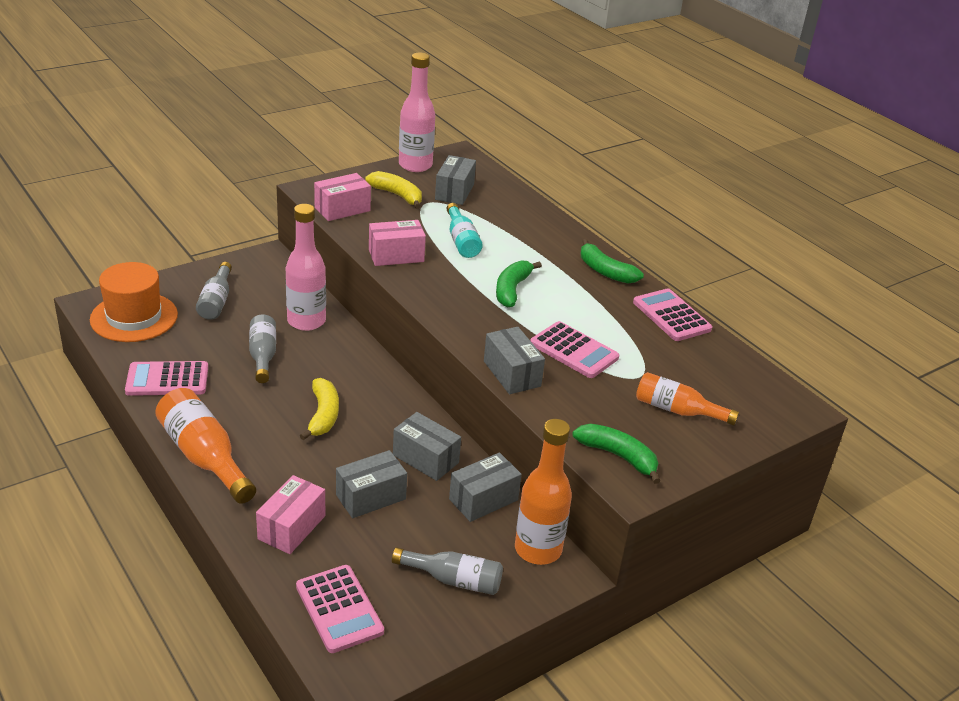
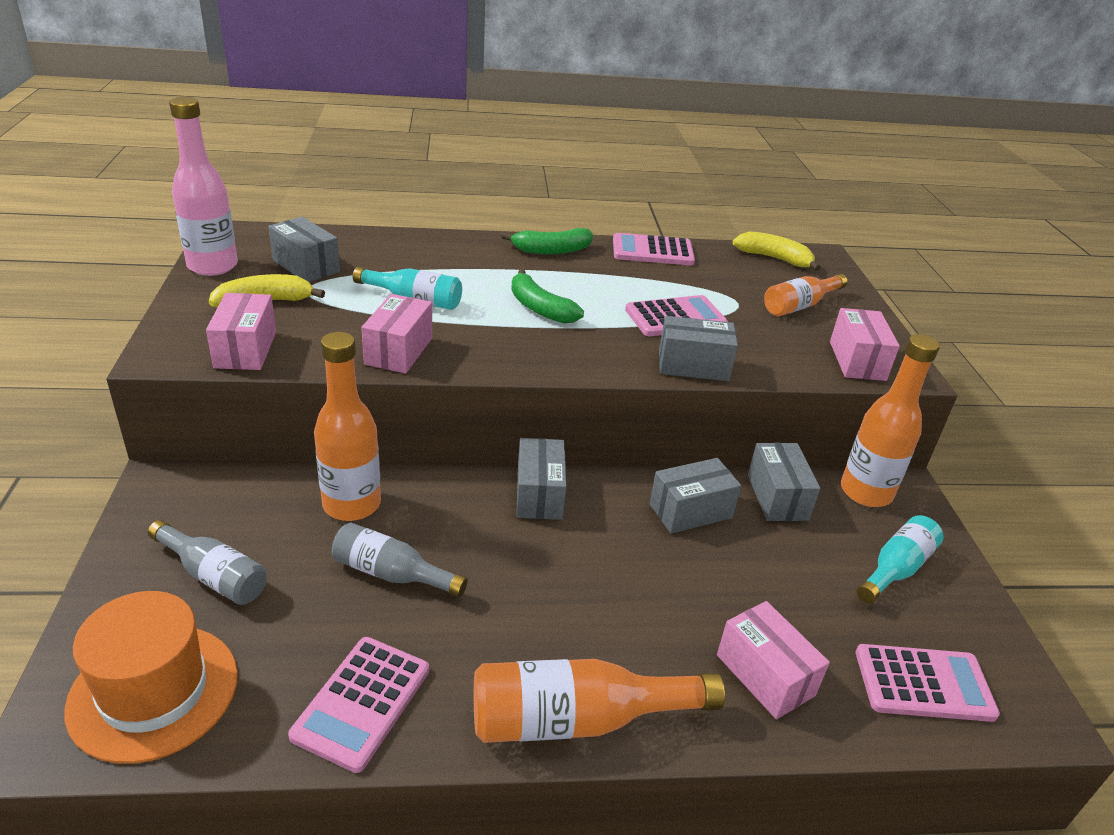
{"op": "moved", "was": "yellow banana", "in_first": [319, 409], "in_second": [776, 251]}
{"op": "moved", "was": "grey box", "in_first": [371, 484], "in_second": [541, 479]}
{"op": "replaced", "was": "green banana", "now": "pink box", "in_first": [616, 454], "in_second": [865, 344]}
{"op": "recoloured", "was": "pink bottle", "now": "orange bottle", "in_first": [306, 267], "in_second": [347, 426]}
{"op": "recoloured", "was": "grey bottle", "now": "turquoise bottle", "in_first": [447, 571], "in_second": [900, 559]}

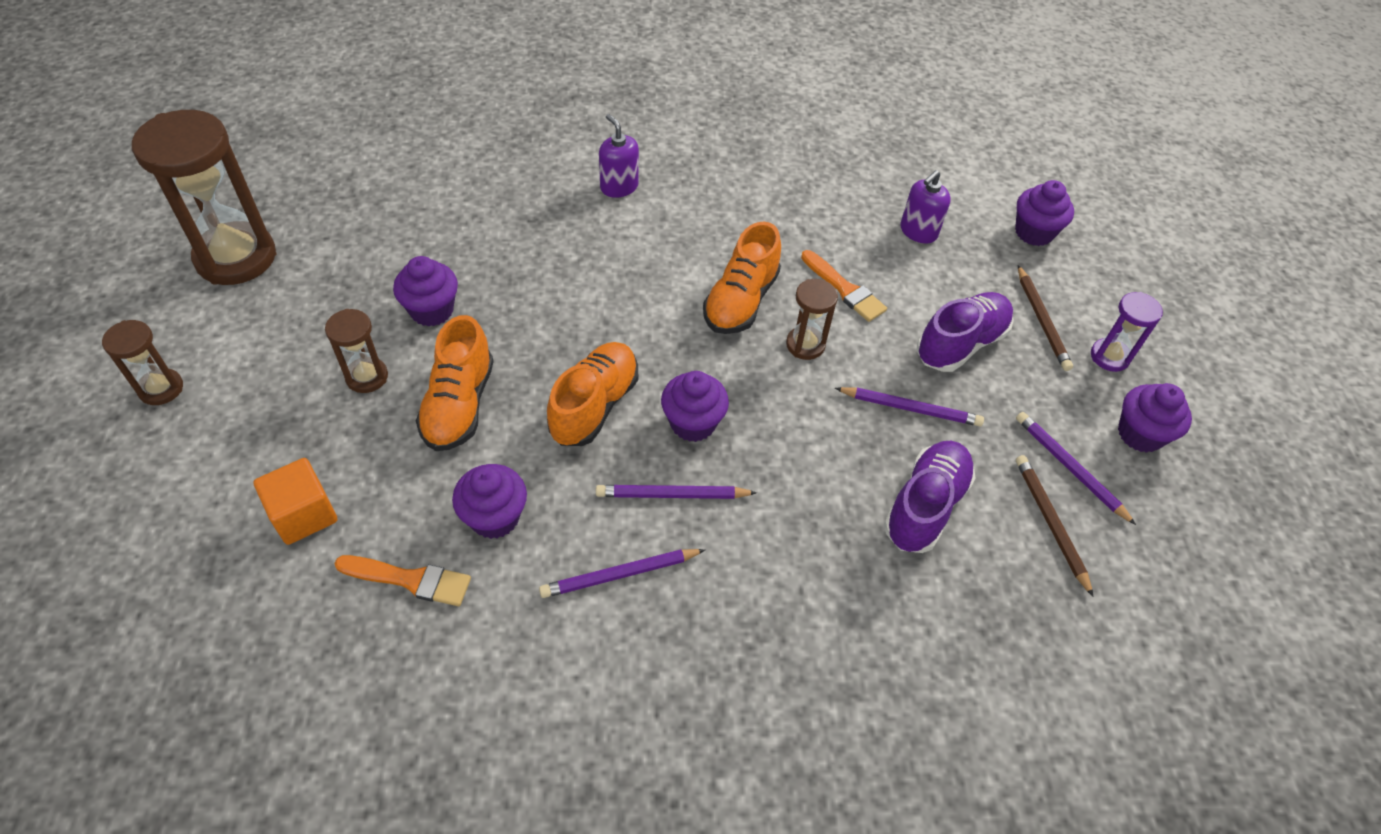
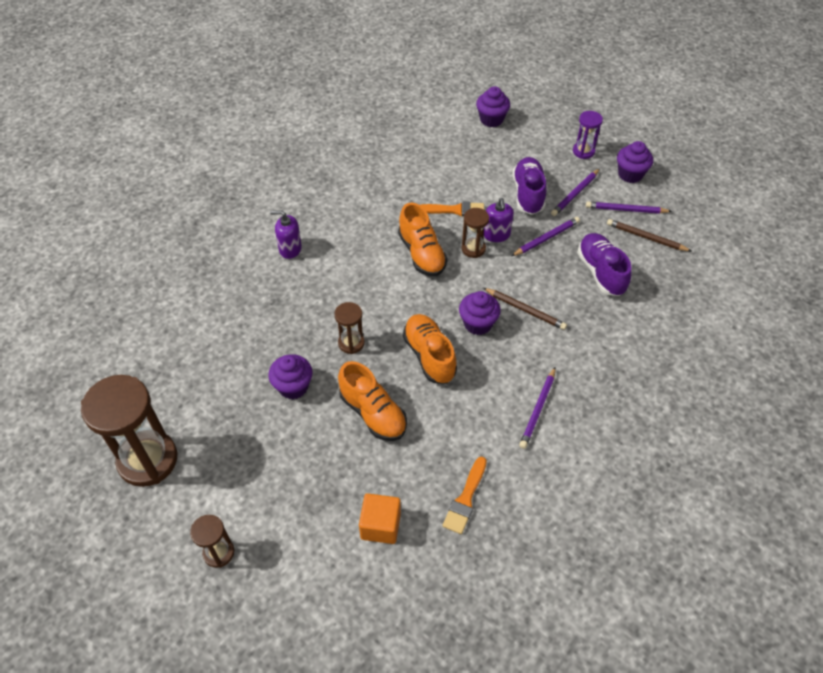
{"op": "removed", "was": "purple cupcake", "in_first": [489, 501]}
{"op": "moved", "was": "brown hourglass", "in_first": [356, 351], "in_second": [349, 328]}
{"op": "moved", "was": "purple pencil", "in_first": [676, 492], "in_second": [575, 192]}
{"op": "moved", "was": "purple soap dispenser", "in_first": [925, 207], "in_second": [498, 220]}
{"op": "moved", "was": "brown pencil", "in_first": [1045, 318], "in_second": [525, 309]}
{"op": "turned", "was": "orange brush", "in_first": [402, 580], "in_second": [465, 495], "clockwise": 150}

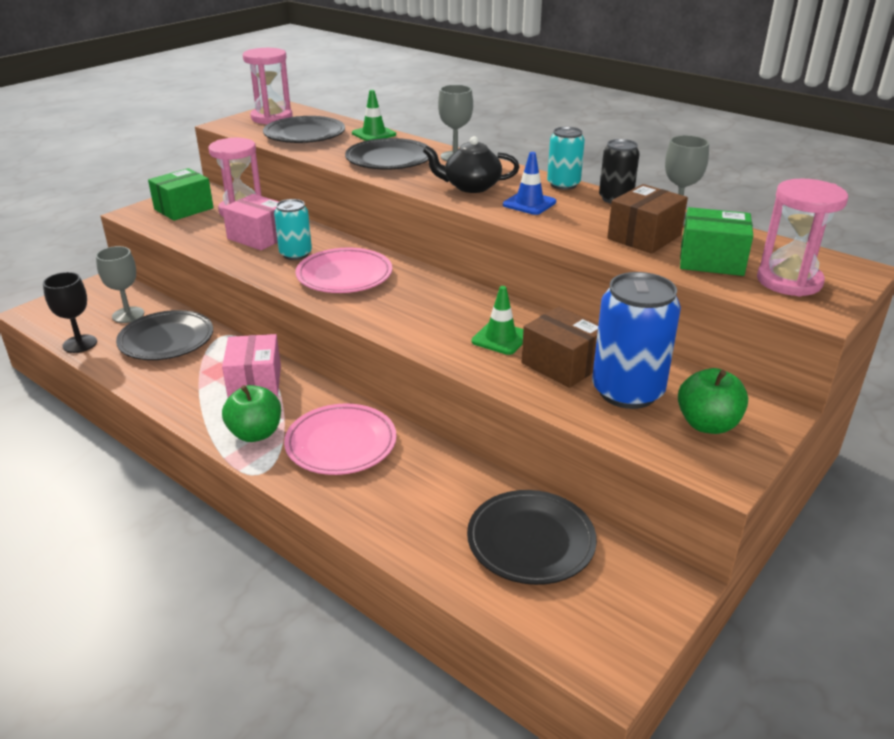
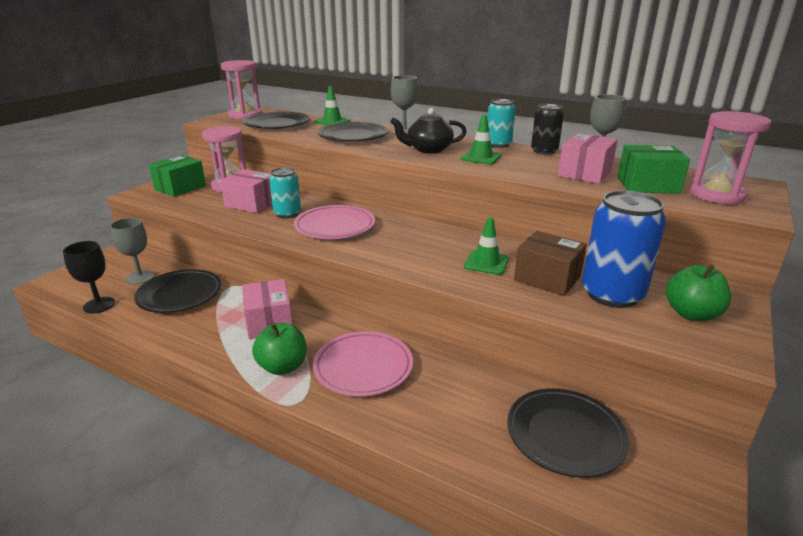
{"op": "recoloured", "was": "blue traffic cone", "now": "green traffic cone", "in_first": [529, 183], "in_second": [481, 139]}
{"op": "recoloured", "was": "brown box", "now": "pink box", "in_first": [647, 219], "in_second": [588, 158]}

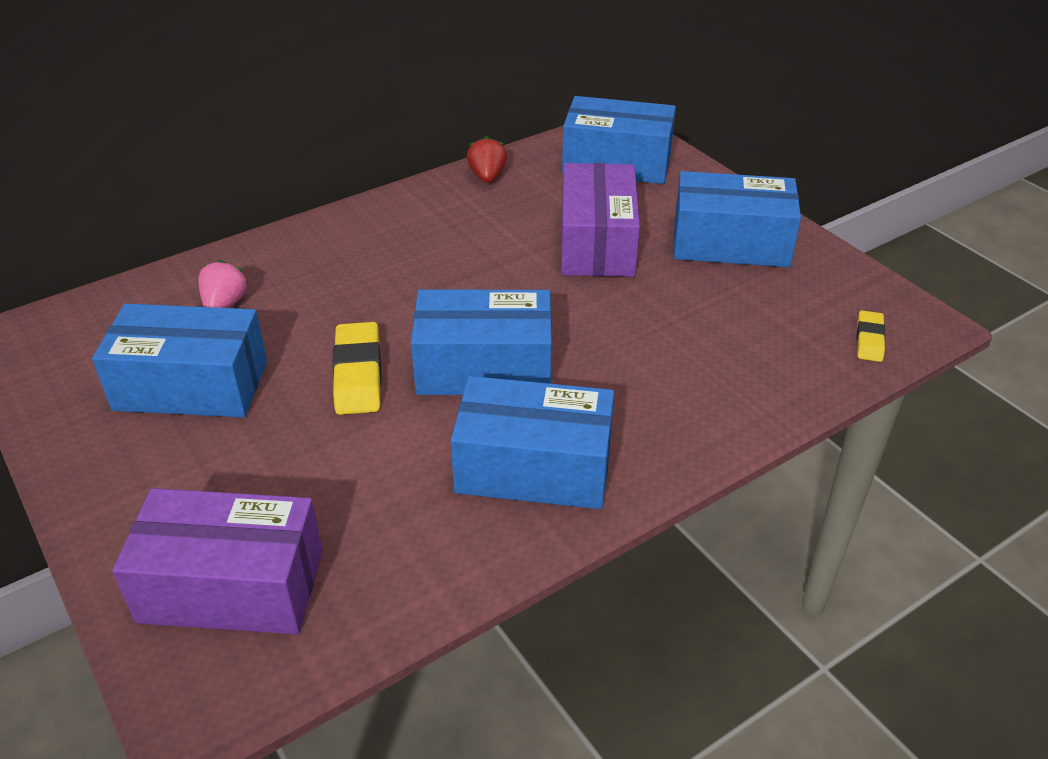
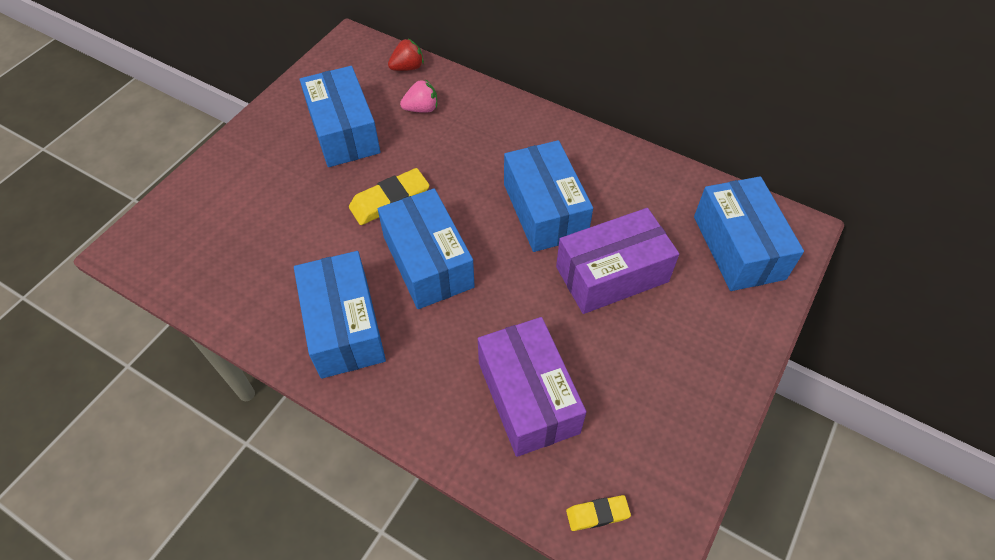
{"op": "moved", "was": "purple box", "in_first": [217, 561], "in_second": [532, 387]}
{"op": "moved", "was": "red strawberry", "in_first": [487, 159], "in_second": [406, 55]}
{"op": "moved", "was": "blue box", "in_first": [737, 219], "in_second": [548, 196]}

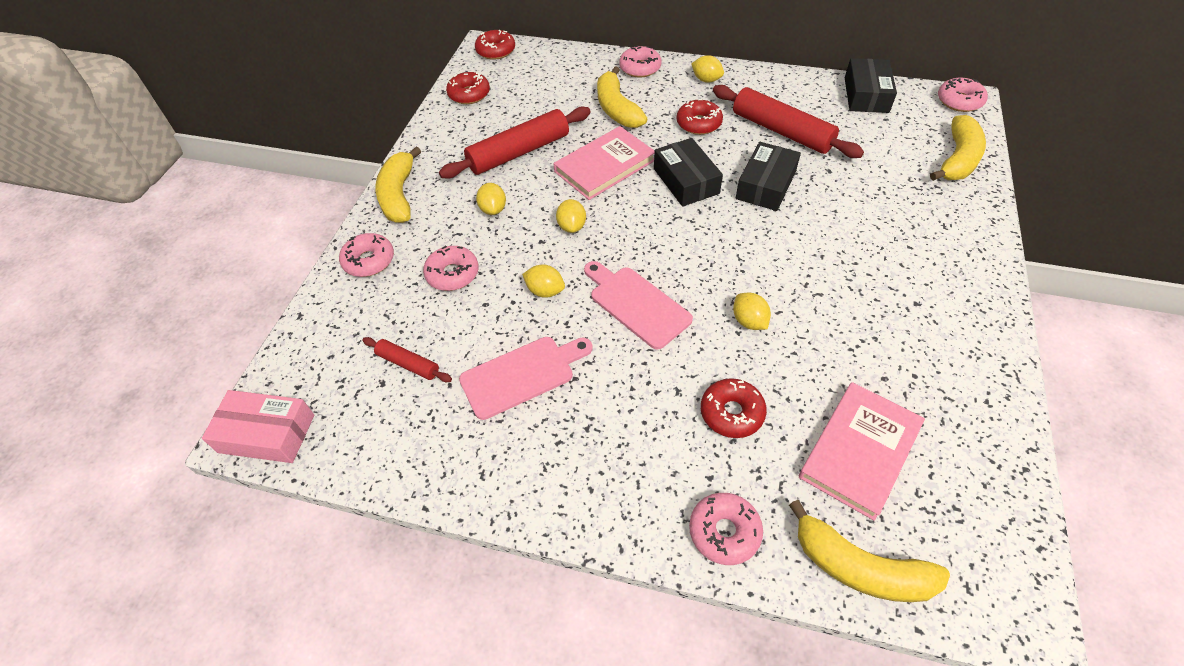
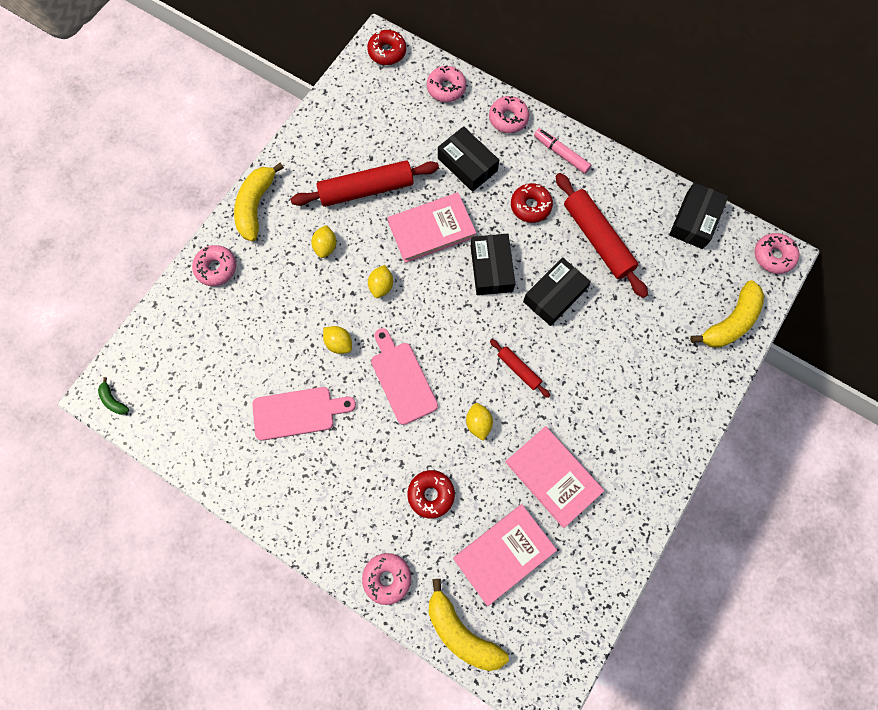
{"op": "removed", "was": "red donut", "in_first": [468, 88]}
{"op": "added", "now": "pink book", "in_second": [554, 477]}
{"op": "moved", "was": "red rolling pin", "in_first": [407, 359], "in_second": [520, 368]}
{"op": "moved", "was": "pink donut", "in_first": [451, 268], "in_second": [446, 84]}
{"op": "replaced", "was": "pink box", "now": "green banana", "in_first": [258, 426], "in_second": [113, 396]}
{"op": "replaced", "was": "yellow banana", "now": "black box", "in_first": [622, 97], "in_second": [468, 159]}
{"op": "replaced", "was": "yellow lemon", "now": "pink marker", "in_first": [707, 69], "in_second": [562, 151]}

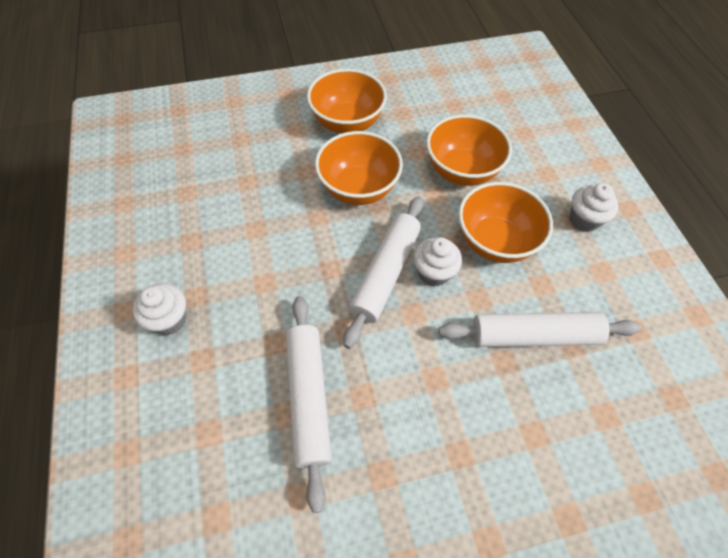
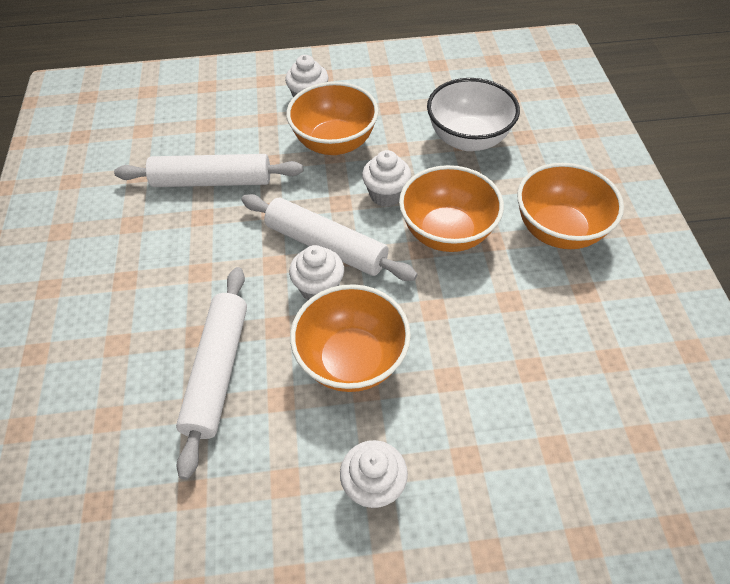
{"op": "added", "now": "white cupcake", "in_second": [386, 178]}
{"op": "added", "now": "white bowl", "in_second": [473, 114]}
{"op": "moved", "was": "orange bowl", "in_first": [469, 150], "in_second": [332, 118]}

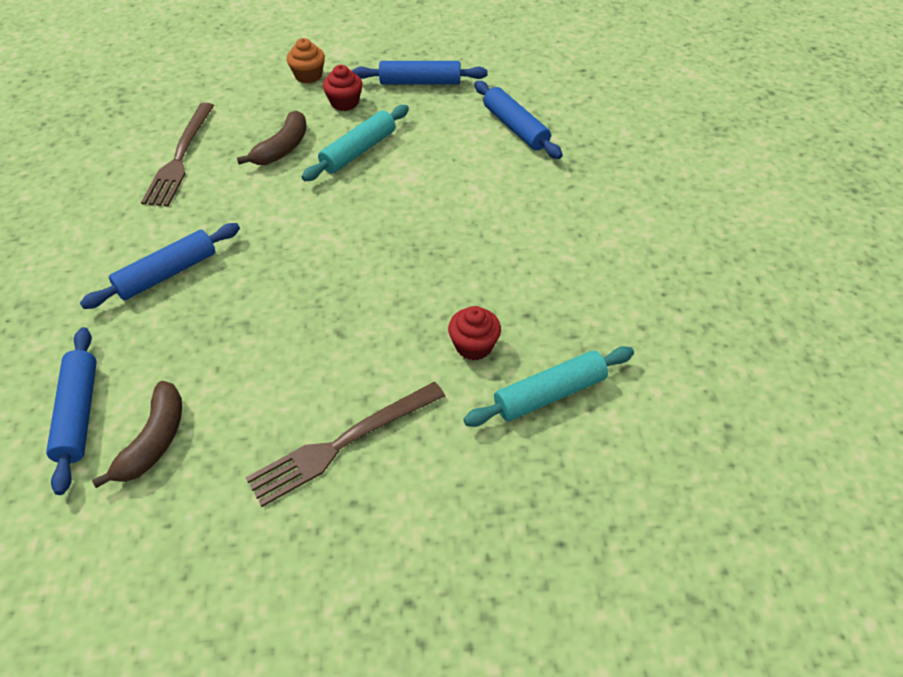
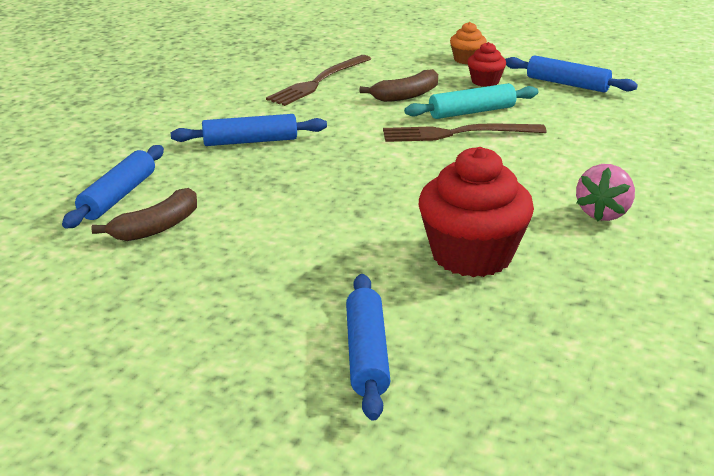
{"op": "removed", "was": "turquoise rolling pin", "in_first": [548, 386]}
{"op": "added", "now": "pink strawberry", "in_second": [605, 192]}
{"op": "moved", "was": "brown fork", "in_first": [345, 444], "in_second": [464, 133]}
{"op": "moved", "was": "blue rolling pin", "in_first": [518, 120], "in_second": [368, 347]}
{"op": "resized", "was": "red cupcake", "in_first": [474, 333], "in_second": [476, 212], "ratio": 2.05}

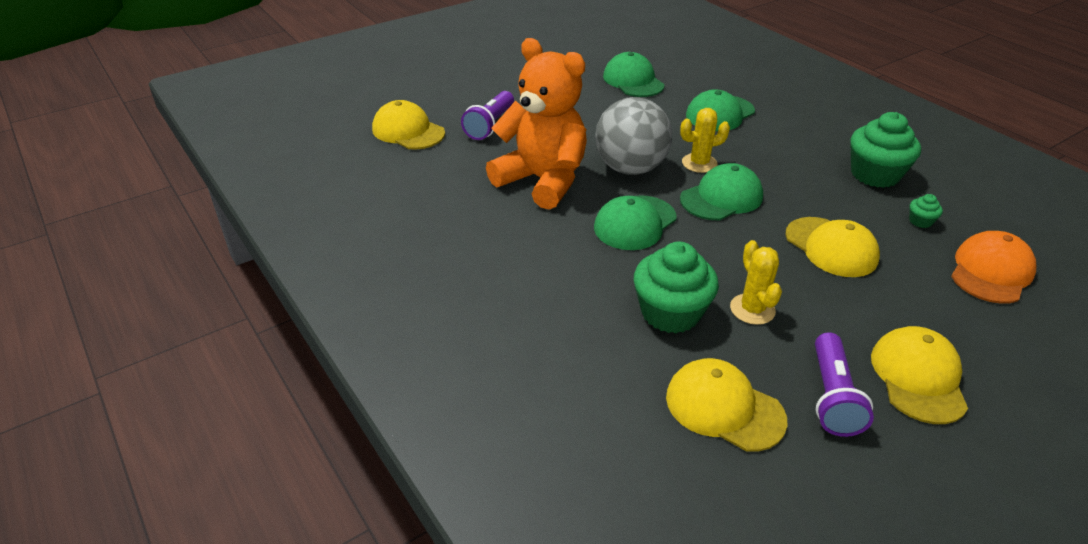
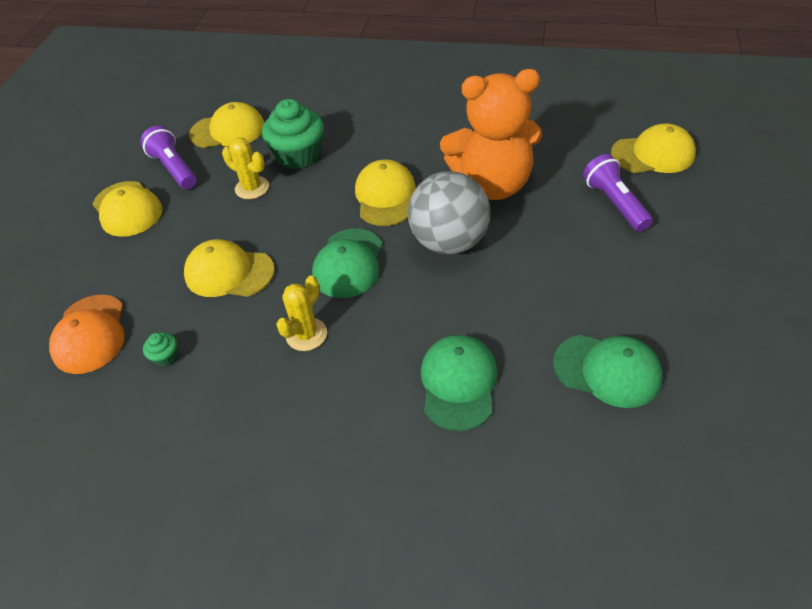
{"op": "removed", "was": "green cupcake", "in_first": [885, 150]}
{"op": "moved", "was": "yellow cactus", "in_first": [705, 140], "in_second": [301, 313]}
{"op": "recoloured", "was": "green cap", "now": "yellow cap", "in_first": [635, 222], "in_second": [385, 193]}

